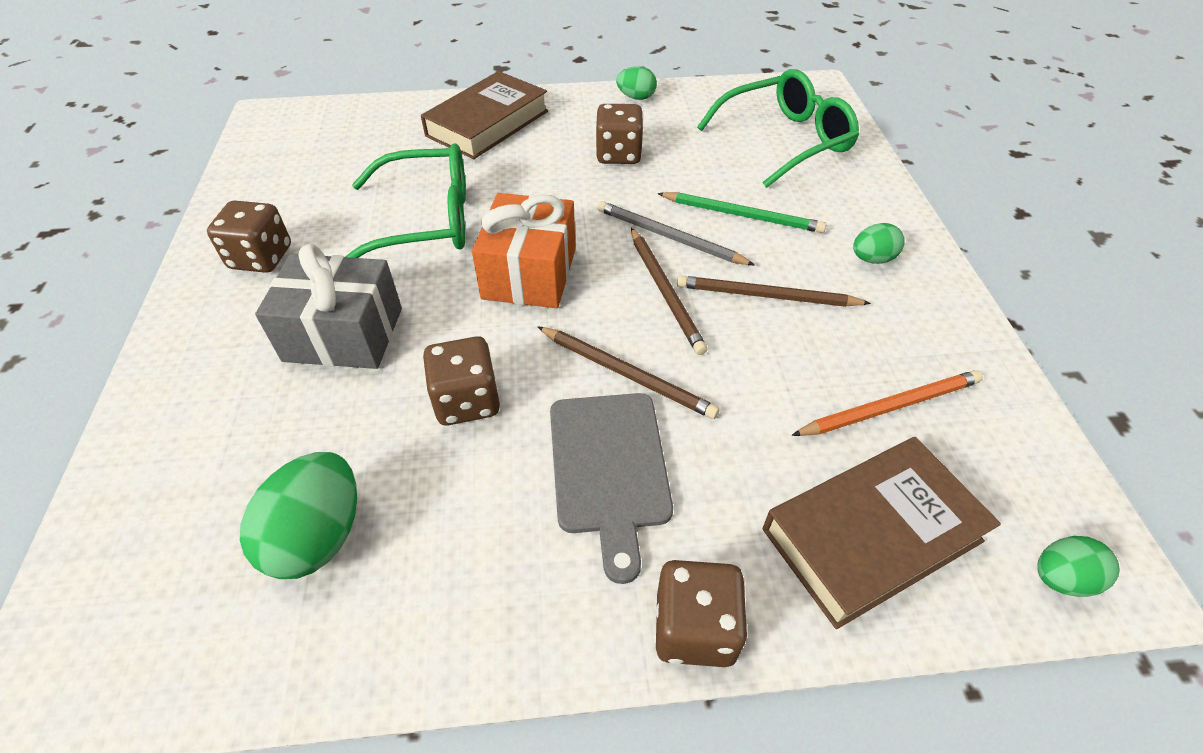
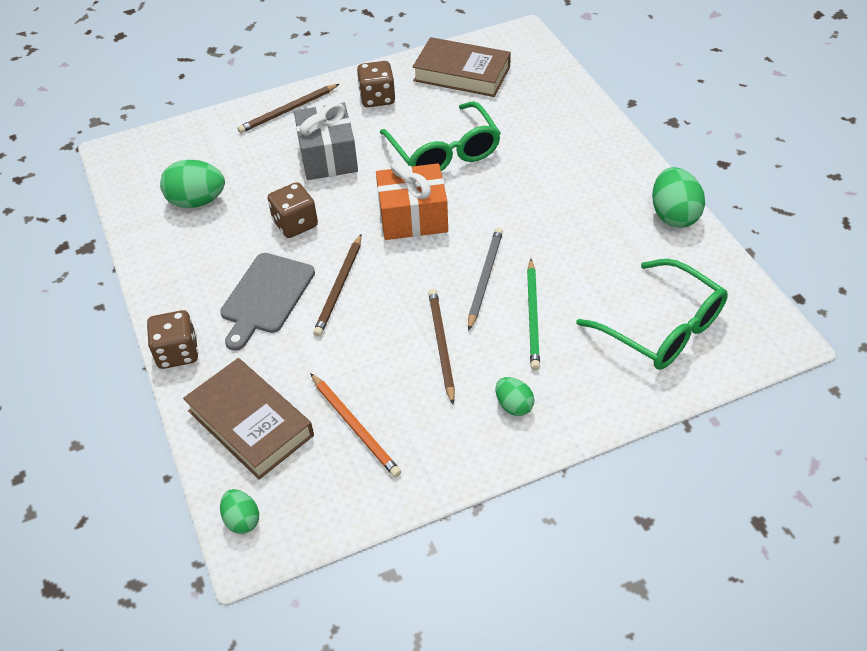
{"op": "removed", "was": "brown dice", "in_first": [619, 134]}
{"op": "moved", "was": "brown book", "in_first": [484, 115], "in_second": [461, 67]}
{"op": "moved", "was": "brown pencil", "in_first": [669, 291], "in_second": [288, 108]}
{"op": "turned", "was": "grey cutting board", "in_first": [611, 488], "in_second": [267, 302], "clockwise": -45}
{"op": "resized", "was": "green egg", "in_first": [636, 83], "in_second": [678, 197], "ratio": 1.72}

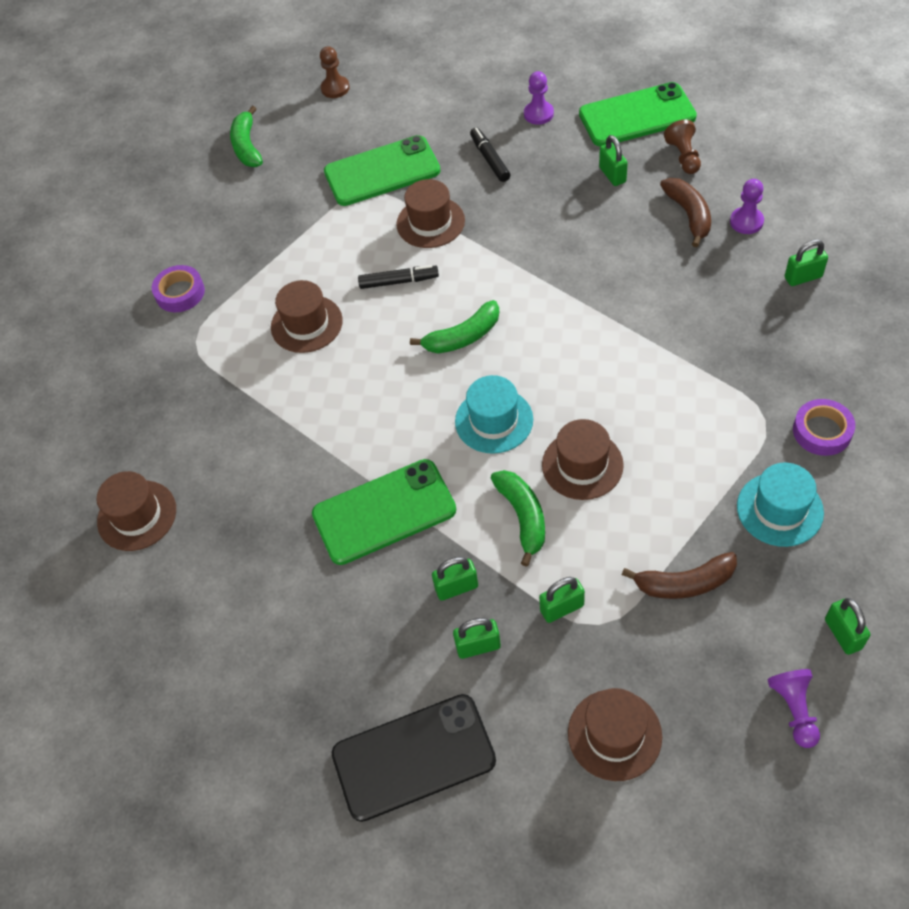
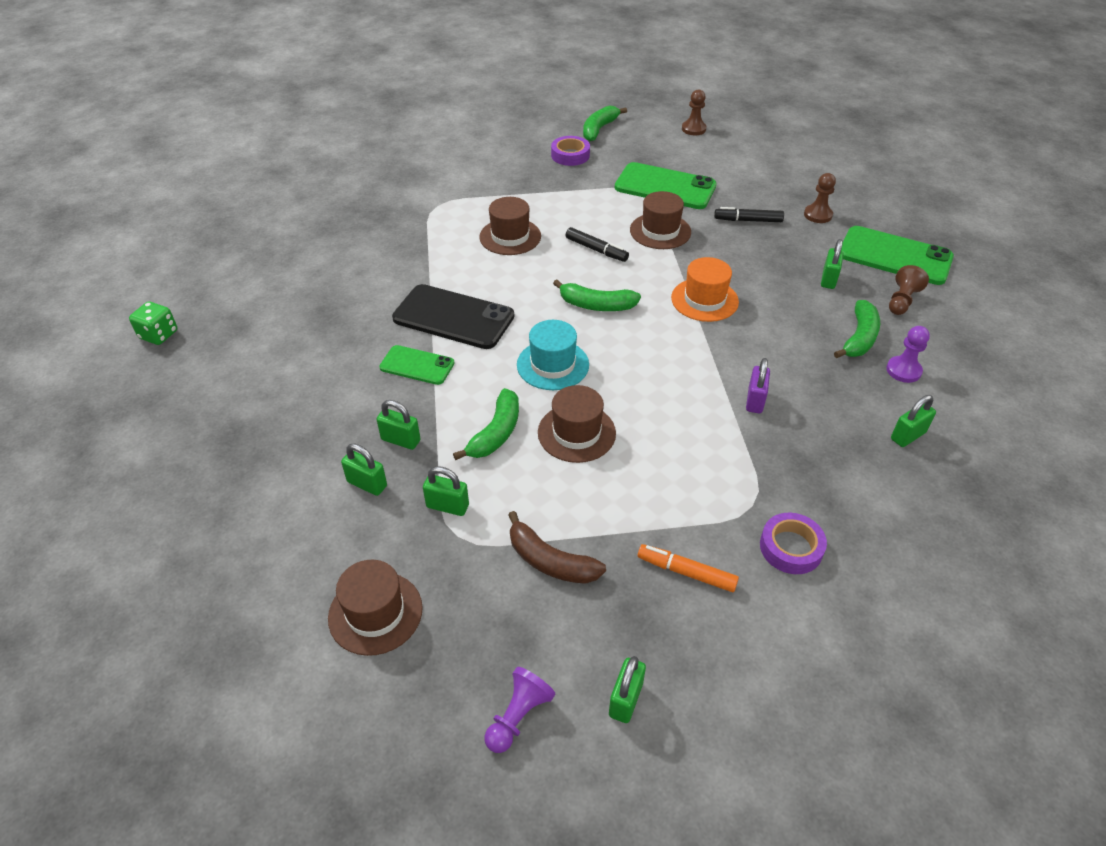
{"op": "removed", "was": "brown hat", "in_first": [136, 511]}
{"op": "added", "now": "green dice", "in_second": [153, 323]}
{"op": "added", "now": "orange hat", "in_second": [705, 289]}
{"op": "added", "now": "purple padlock", "in_second": [758, 385]}
{"op": "moved", "was": "purple tape", "in_first": [178, 288], "in_second": [570, 151]}
{"op": "moved", "was": "black phone", "in_first": [414, 758], "in_second": [453, 316]}
{"op": "replaced", "was": "turquoise hat", "now": "orange marker", "in_first": [780, 505], "in_second": [688, 568]}
{"op": "recoloured", "was": "purple pawn", "now": "brown pawn", "in_first": [539, 98], "in_second": [820, 198]}
{"op": "recoloured", "was": "brown banana", "now": "green banana", "in_first": [685, 212], "in_second": [857, 329]}
{"op": "turned", "was": "black marker", "in_first": [490, 154], "in_second": [749, 214], "clockwise": -105}
{"op": "turned", "was": "green padlock", "in_first": [806, 262], "in_second": [913, 421], "clockwise": -60}
{"op": "resized", "was": "green phone", "in_first": [384, 512], "in_second": [416, 365], "ratio": 0.58}

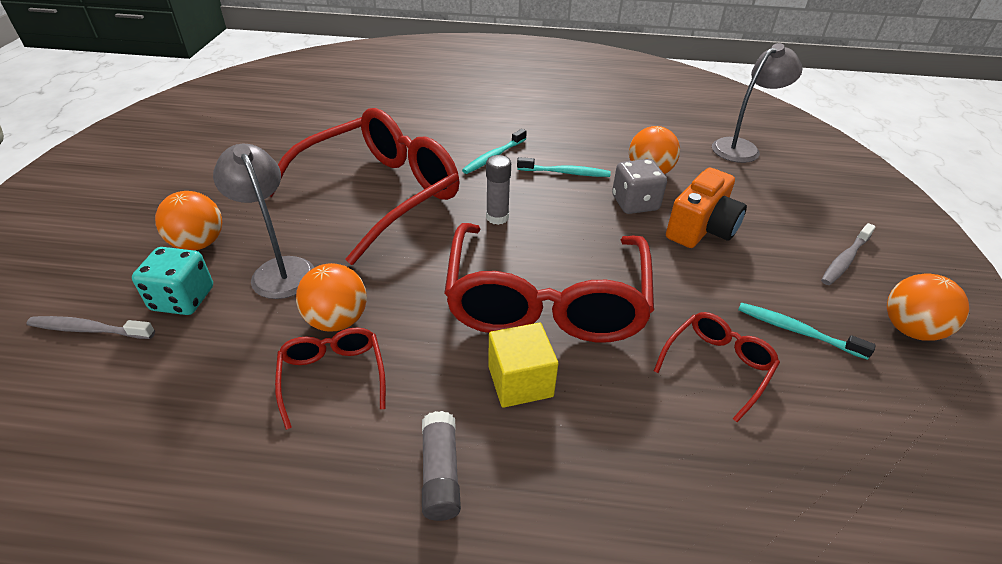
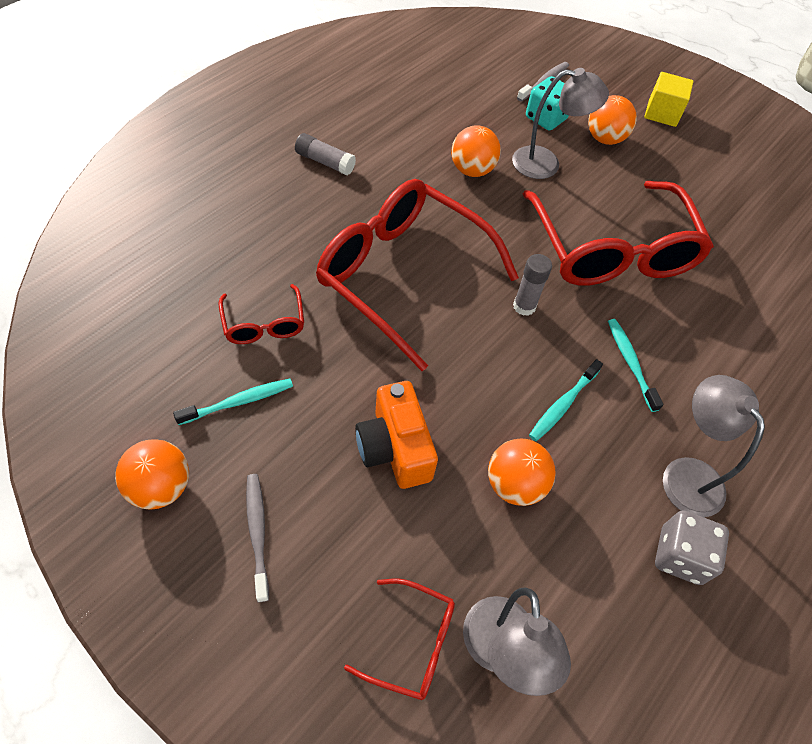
{"op": "added", "now": "grey lamp", "in_second": [714, 446]}
{"op": "moved", "was": "red glasses", "in_first": [330, 378], "in_second": [399, 639]}
{"op": "moved", "was": "yellow cube", "in_first": [523, 365], "in_second": [669, 99]}
{"op": "moved", "was": "grey dice", "in_first": [639, 186], "in_second": [692, 547]}

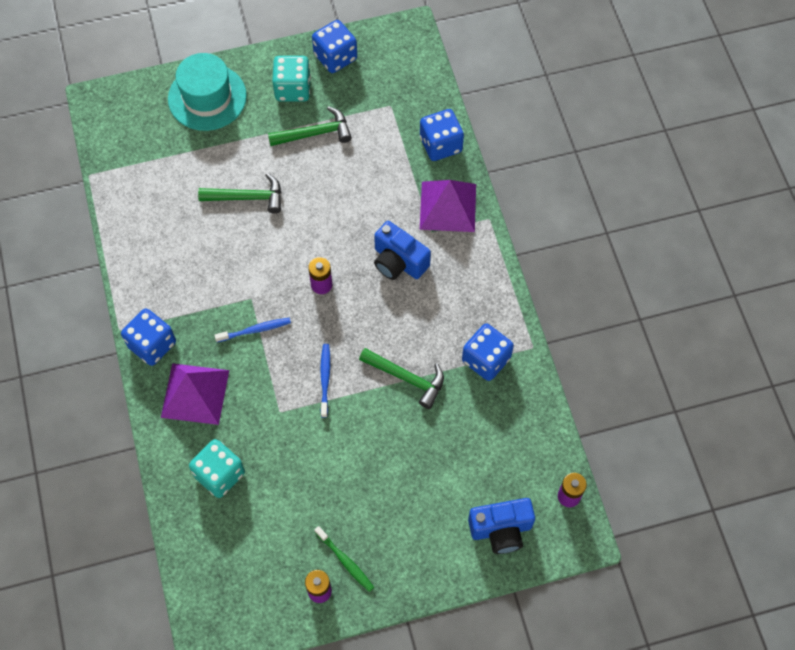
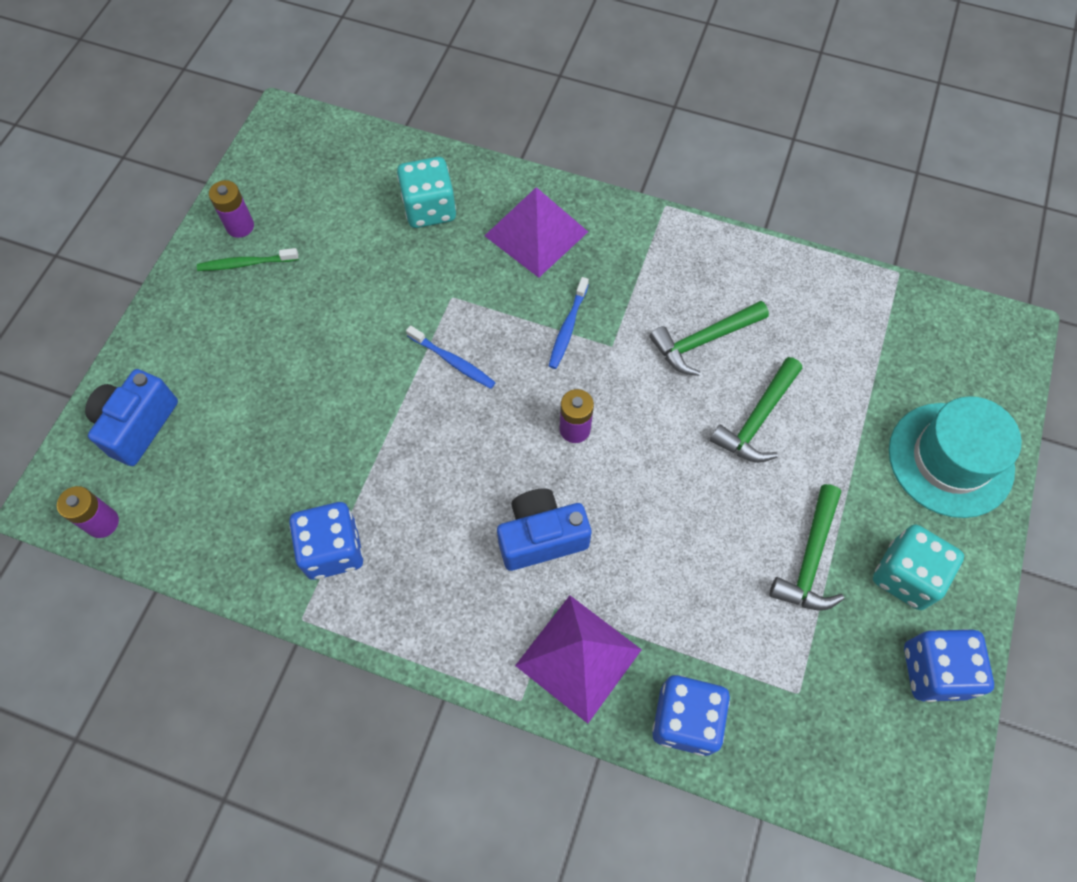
{"op": "removed", "was": "blue dice", "in_first": [148, 337]}
{"op": "moved", "was": "green hammer", "in_first": [401, 378], "in_second": [709, 338]}

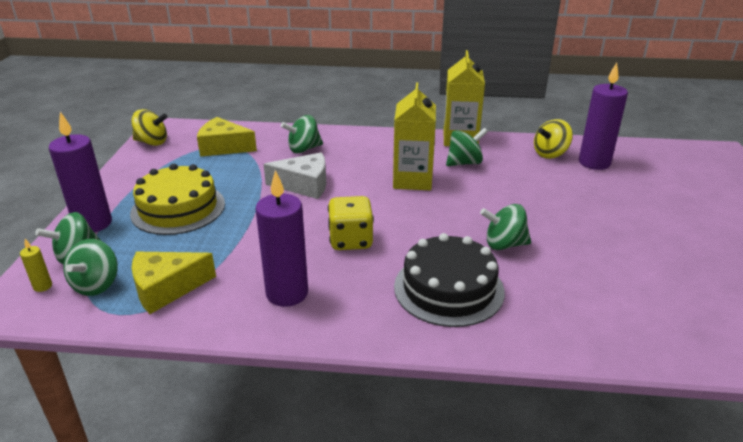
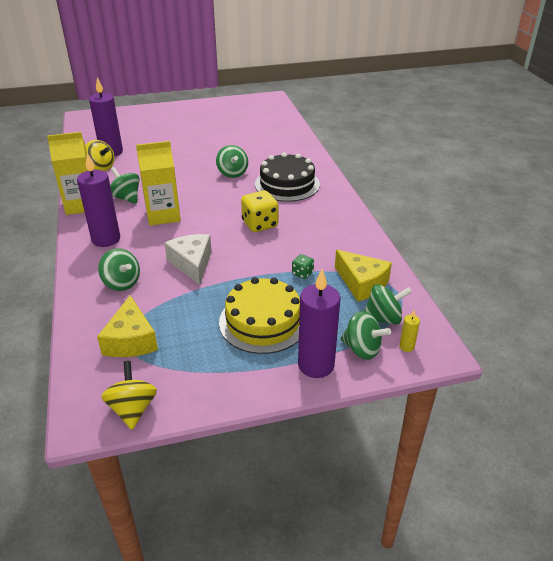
{"op": "added", "now": "green dice", "in_second": [303, 266]}
{"op": "moved", "was": "purple candle", "in_first": [281, 238], "in_second": [98, 200]}

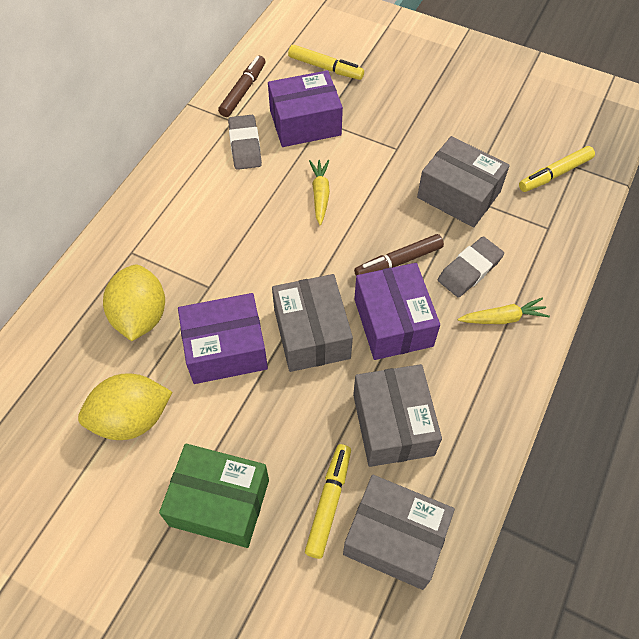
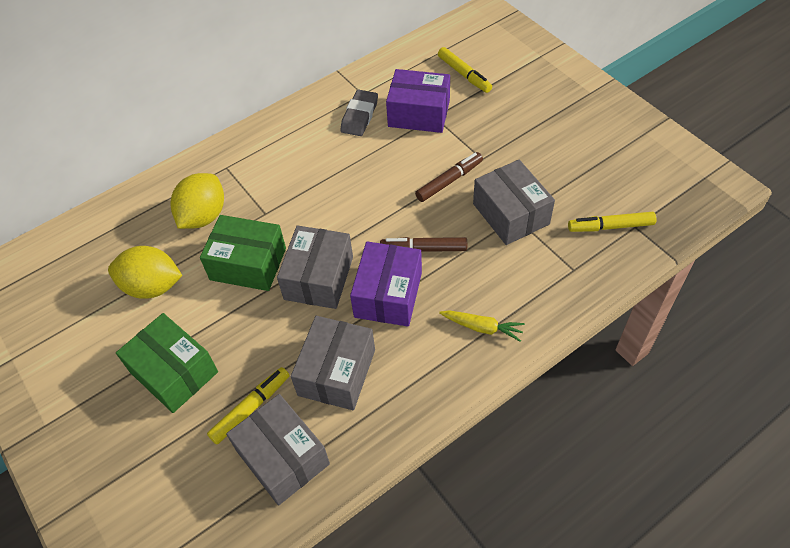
{"op": "removed", "was": "yellow carrot", "in_first": [319, 192]}
{"op": "removed", "was": "grey eraser", "in_first": [471, 267]}
{"op": "moved", "was": "brown marker", "in_first": [242, 86], "in_second": [449, 177]}
{"op": "recoloured", "was": "purple box", "now": "green box", "in_first": [223, 338], "in_second": [243, 253]}

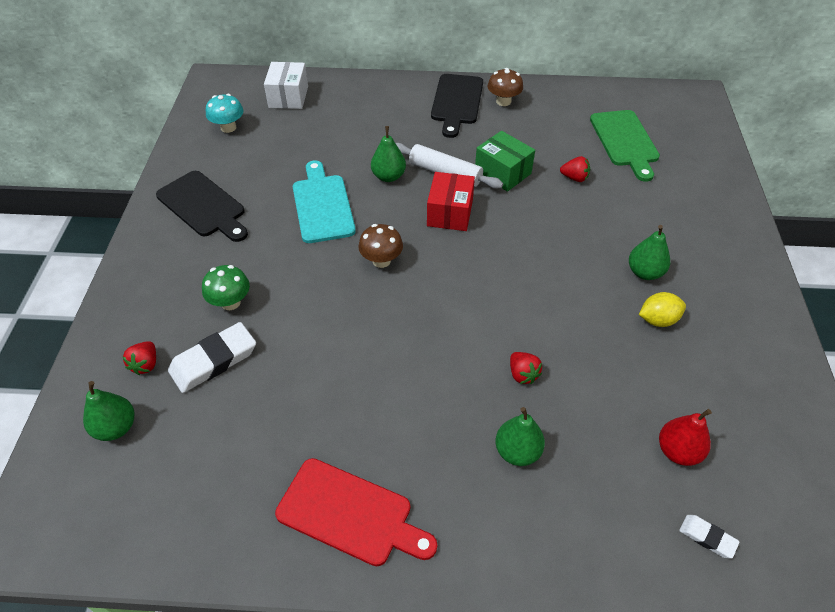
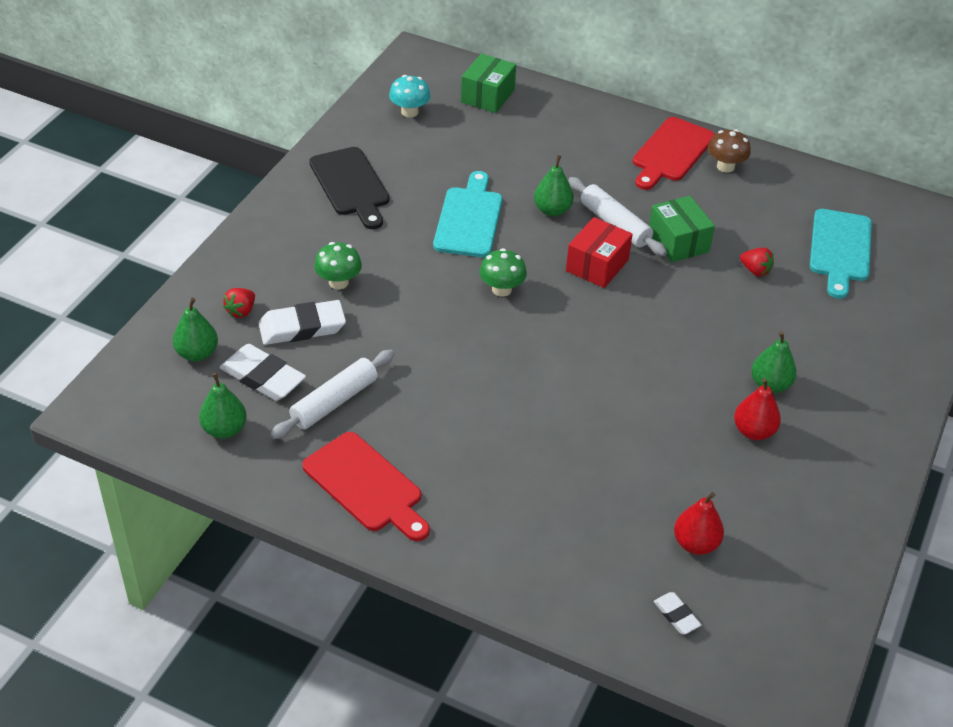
{"op": "removed", "was": "red strawberry", "in_first": [526, 368]}
{"op": "added", "now": "white eraser", "in_second": [262, 372]}
{"op": "added", "now": "white rolling pin", "in_second": [332, 394]}
{"op": "moved", "was": "green pear", "in_first": [520, 436], "in_second": [223, 406]}
{"op": "replaced", "was": "yellow lemon", "now": "red pear", "in_first": [662, 309], "in_second": [757, 409]}
{"op": "recoloured", "was": "white box", "now": "green box", "in_first": [286, 85], "in_second": [488, 83]}
{"op": "recoloured", "was": "brown mushroom", "now": "green mushroom", "in_first": [380, 246], "in_second": [503, 272]}
{"op": "recoloured", "was": "black cutting board", "now": "red cutting board", "in_first": [457, 106], "in_second": [674, 153]}
{"op": "recoloured", "was": "green cutting board", "now": "turquoise cutting board", "in_first": [625, 146], "in_second": [841, 254]}

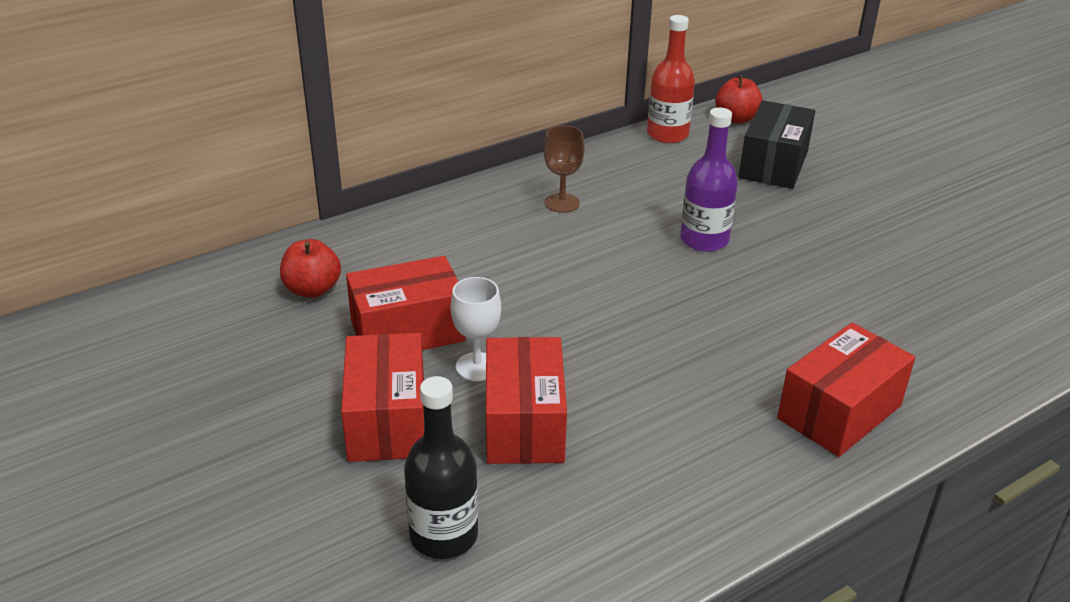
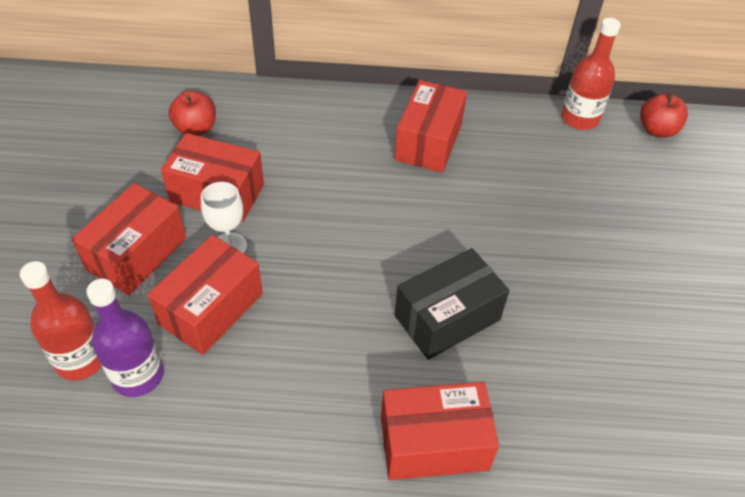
{"op": "moved", "was": "purple bottle", "in_first": [709, 179], "in_second": [125, 338]}
{"op": "moved", "was": "black box", "in_first": [777, 144], "in_second": [452, 304]}
{"op": "replaced", "was": "brown goblet", "now": "red box", "in_first": [564, 169], "in_second": [431, 126]}
{"op": "recoloured", "was": "black bottle", "now": "red bottle", "in_first": [441, 467], "in_second": [61, 321]}

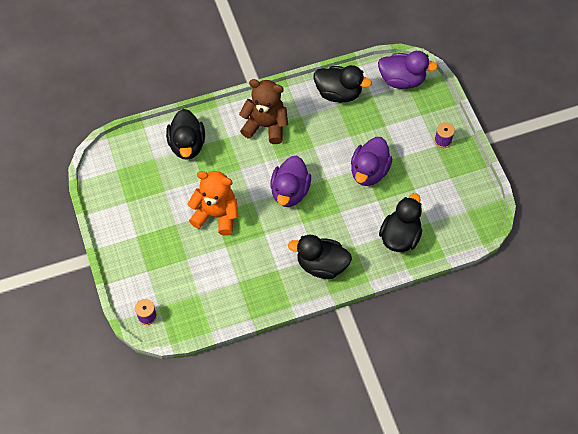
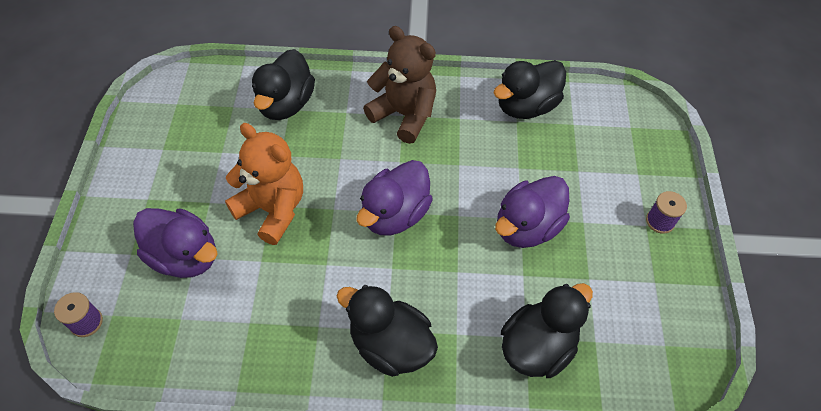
{"op": "moved", "was": "purple duck", "in_first": [408, 70], "in_second": [175, 243]}
{"op": "turned", "was": "black duck", "in_first": [343, 83], "in_second": [529, 89], "clockwise": 105}

